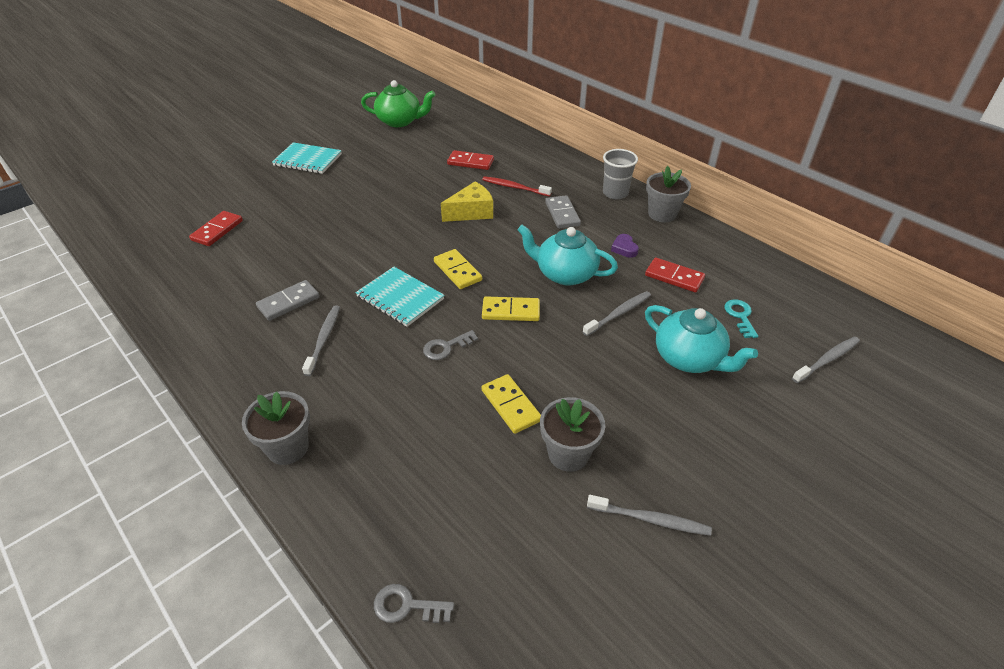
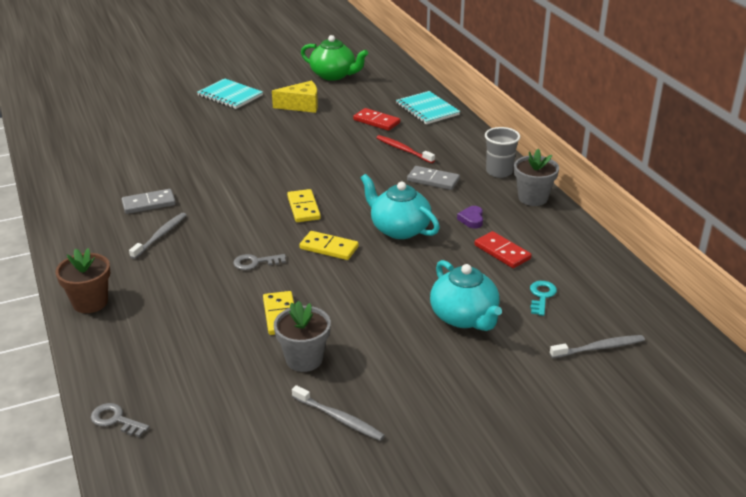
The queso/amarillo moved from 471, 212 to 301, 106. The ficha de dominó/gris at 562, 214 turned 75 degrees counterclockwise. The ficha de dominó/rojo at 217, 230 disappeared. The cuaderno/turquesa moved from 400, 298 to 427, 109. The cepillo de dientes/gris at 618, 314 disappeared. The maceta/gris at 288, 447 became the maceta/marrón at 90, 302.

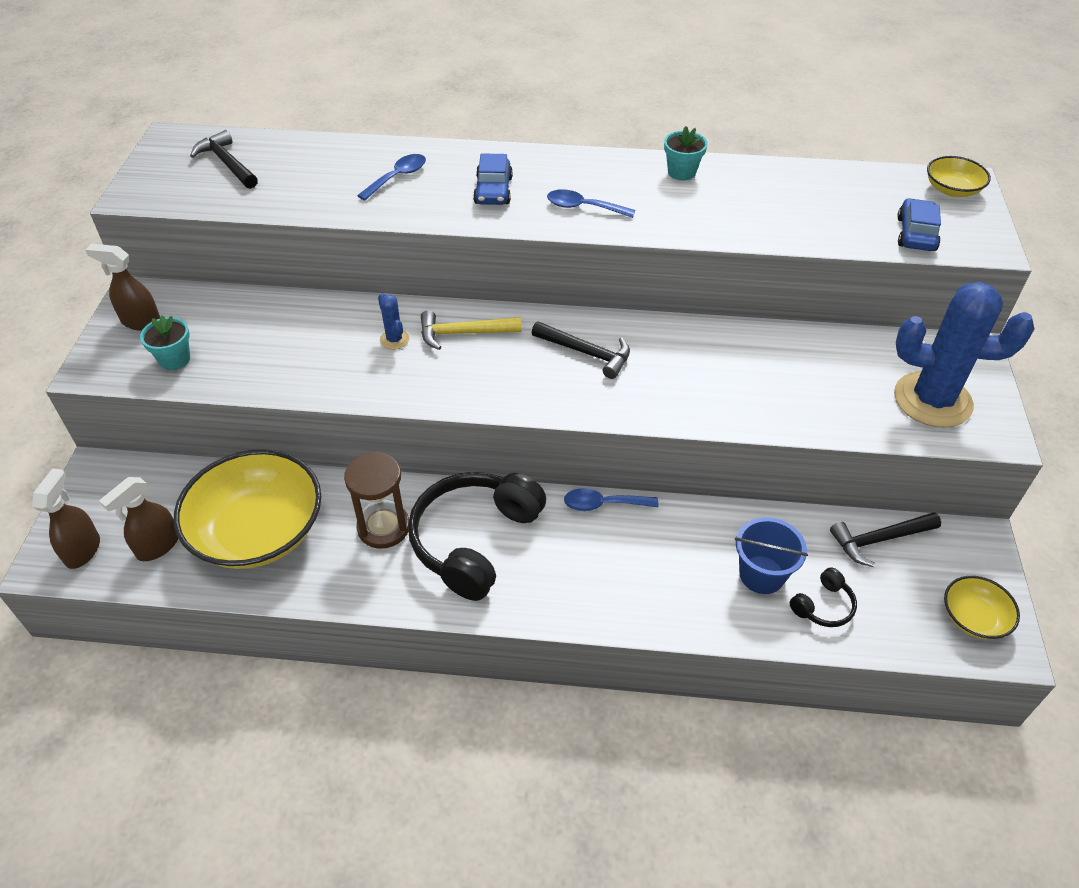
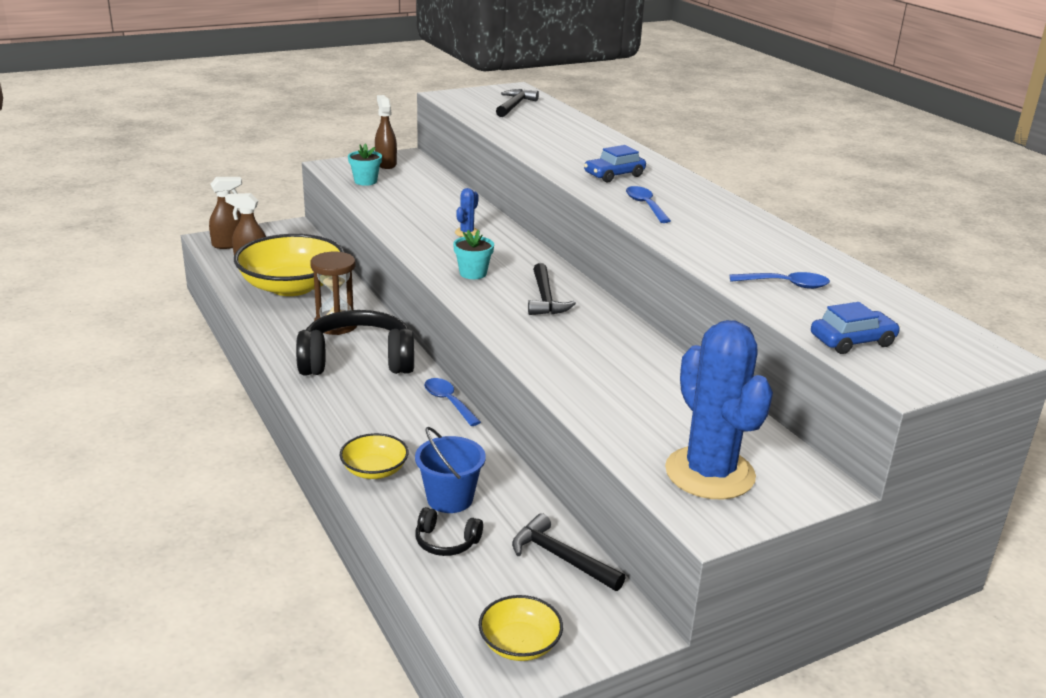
The maceta/turquesa moved from 681, 172 to 473, 273. The cuchara/azul moved from 397, 177 to 785, 285. The cuenco/amarillo moved from 952, 189 to 374, 470. The martillo/amarillo at 463, 333 disappeared.

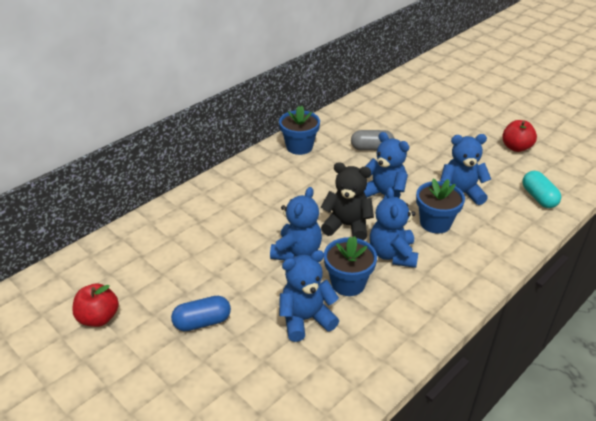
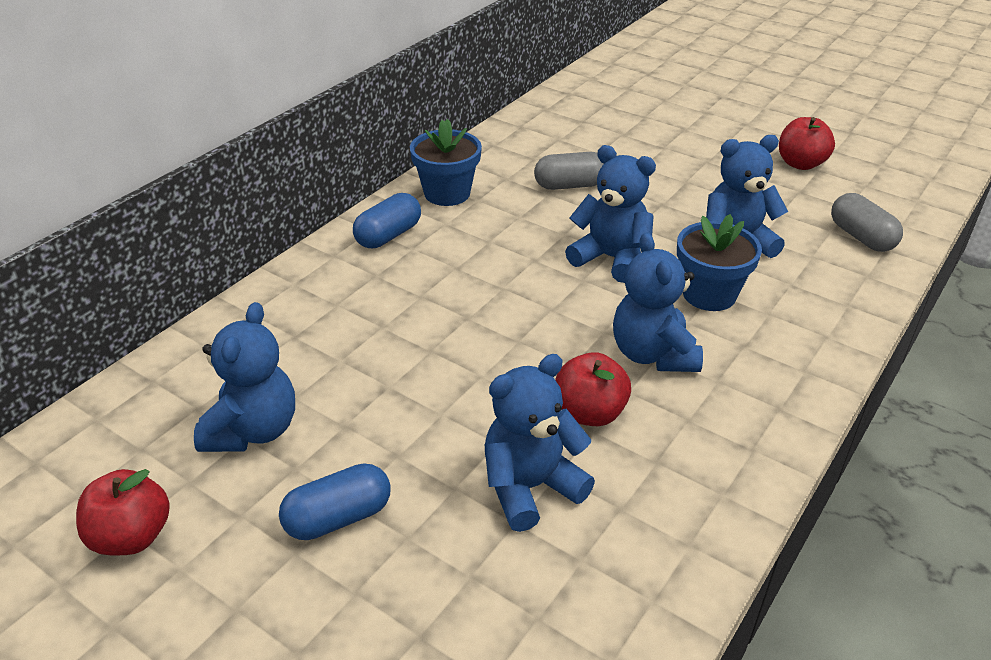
The osito/negro at 347, 226 disappeared. The cápsula/turquesa at 538, 197 became the cápsula/gris at 861, 237. The osito/azul moved from 297, 251 to 253, 430. The maceta/azul at 348, 283 was replaced by the manzana/rojo at 589, 413. The cápsula/azul at 388, 235 appeared.

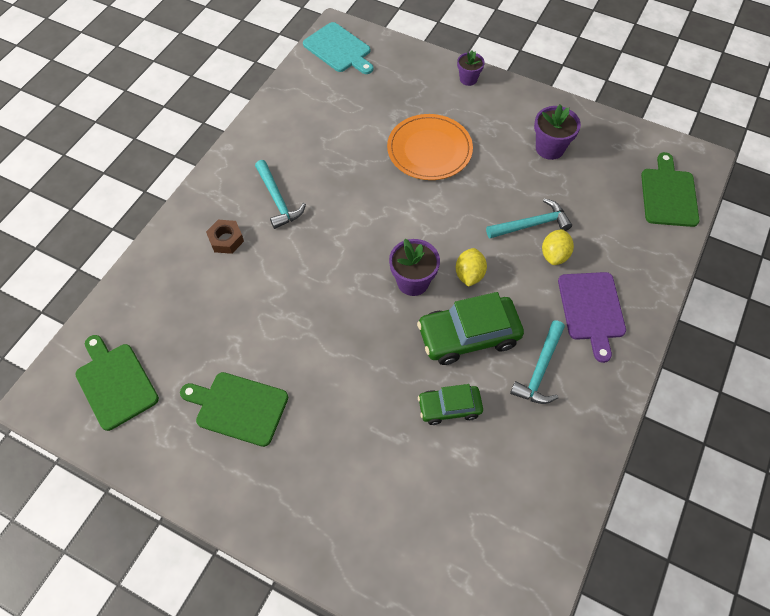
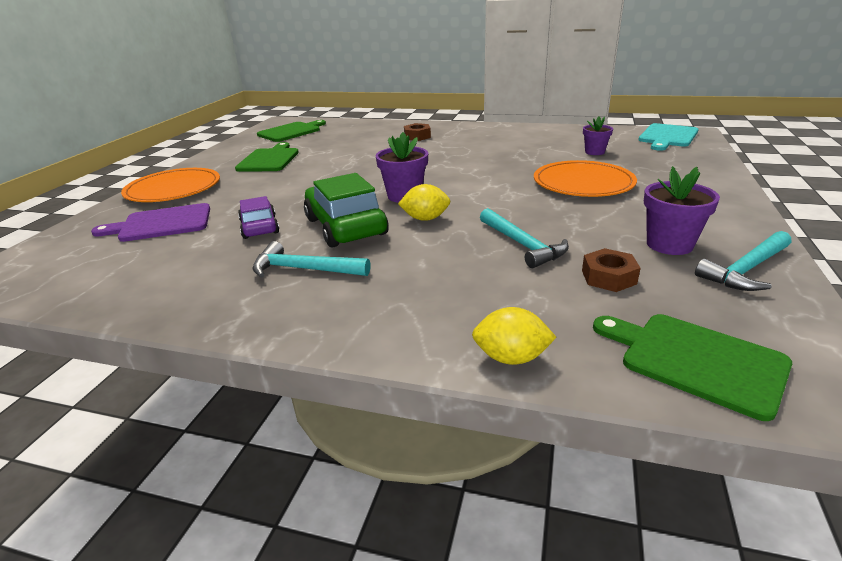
The maceta/morado moved from 468, 79 to 594, 152. The tabla de cortar/verde at 668, 194 turned 135 degrees counterclockwise. The martillo/turquesa moved from 278, 200 to 746, 270. The limón/amarillo moved from 554, 255 to 511, 358. The tabla de cortar/morado moved from 591, 309 to 161, 224. The coche/verde at 449, 407 became the coche/morado at 259, 227. The plato/naranja at 173, 189 appeared. The tuerca/marrón at 608, 277 appeared.

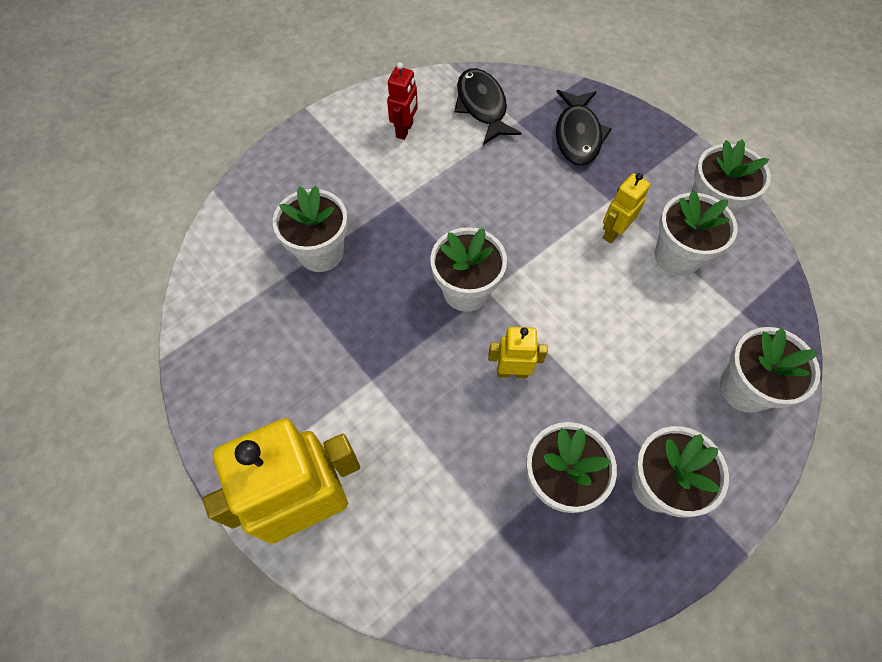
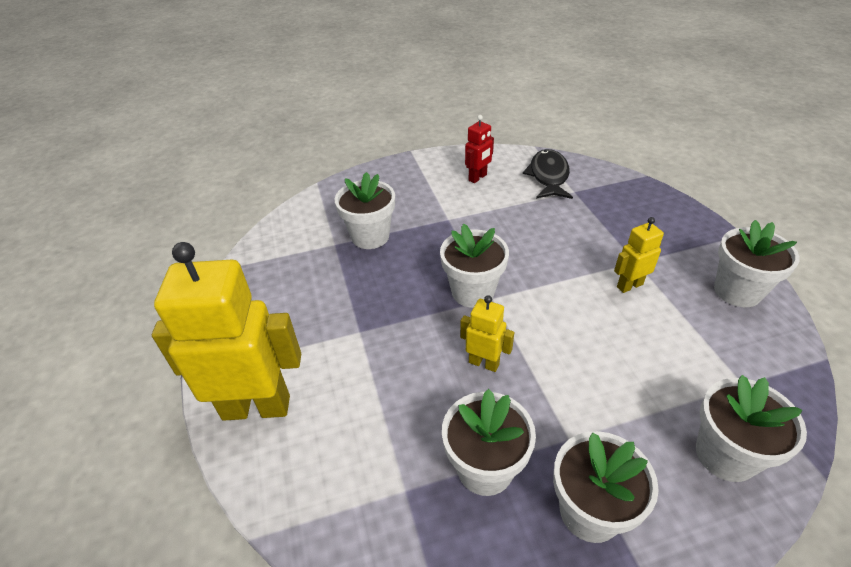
The pez/negro at 577, 135 disappeared. The maceta/blanco at 677, 256 disappeared.

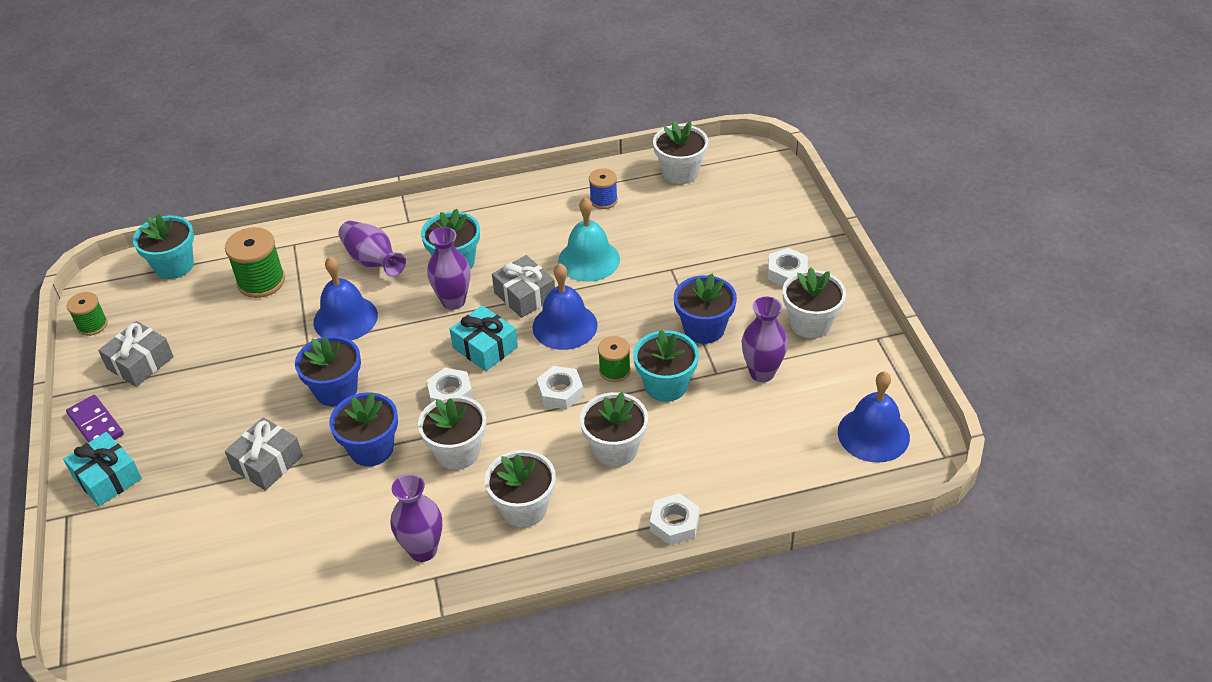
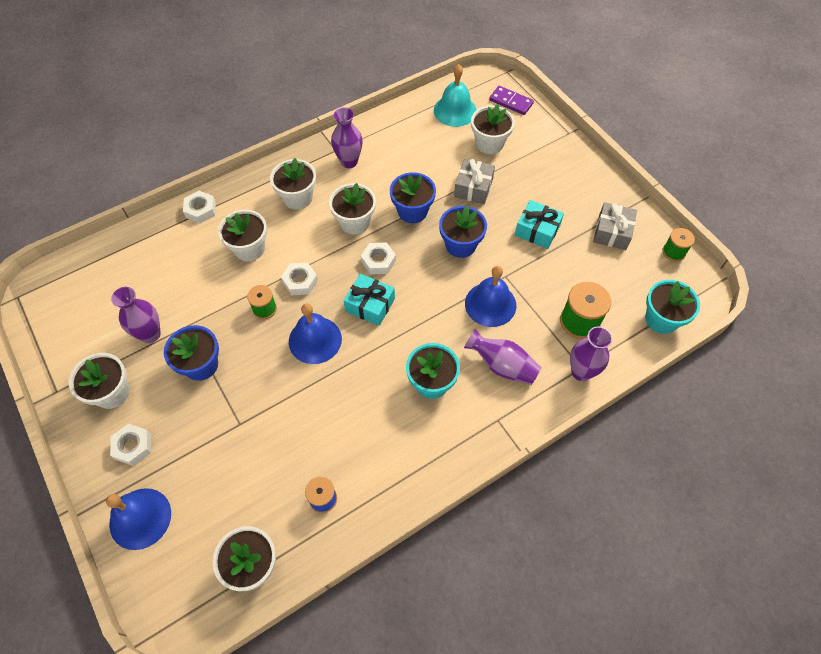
The campana/turquesa moved from 589, 260 to 455, 110. The florero/morado moved from 453, 301 to 581, 372. The regalo/gris at 525, 295 disappeared. The maceta/turquesa at 666, 385 disappeared. The campana/azul moved from 873, 434 to 140, 518. The ficha de dominó/morado moved from 95, 424 to 511, 102. The regalo/turquesa moved from 107, 478 to 537, 230. The maceta/blanco at 489, 144 appeared.

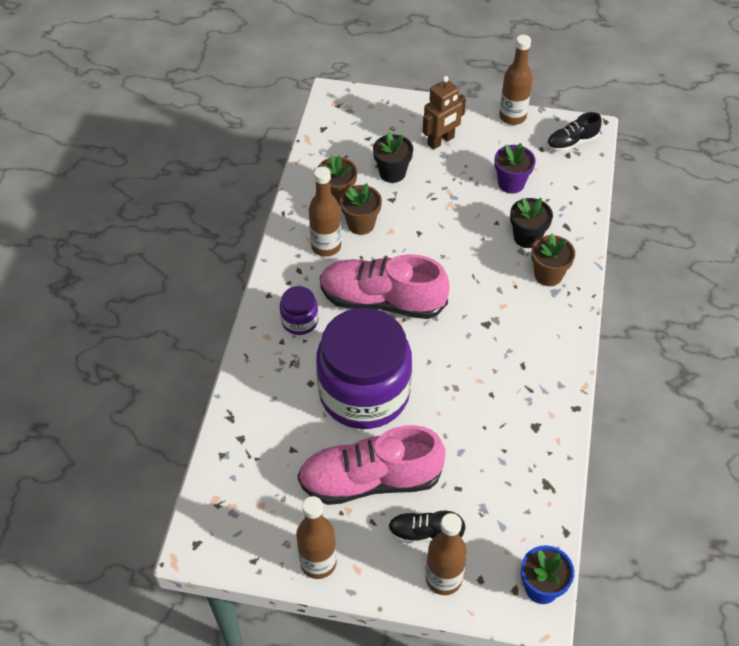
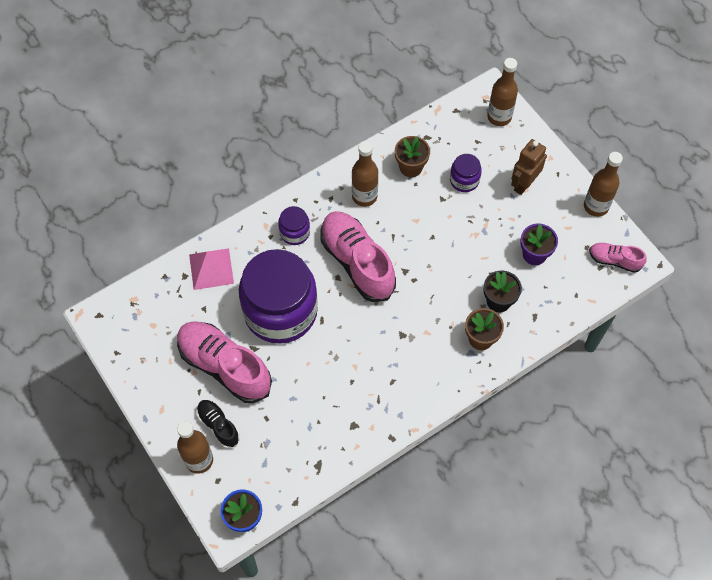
The robot/marrón at 441, 141 turned 120 degrees clockwise. The zapato/negro at 572, 142 became the zapato/rosa at 614, 260. The maceta/negro at 392, 173 was replaced by the tarro/morado at 464, 180. The maceta/marrón at 361, 224 disappeared. The botella/marrón moved from 318, 563 to 499, 117. The pirámide/rosa at 211, 268 appeared.

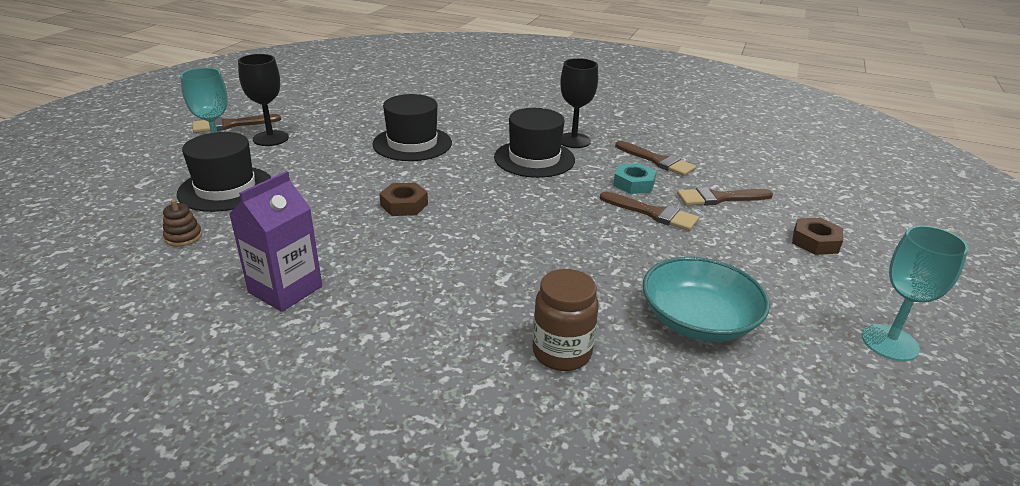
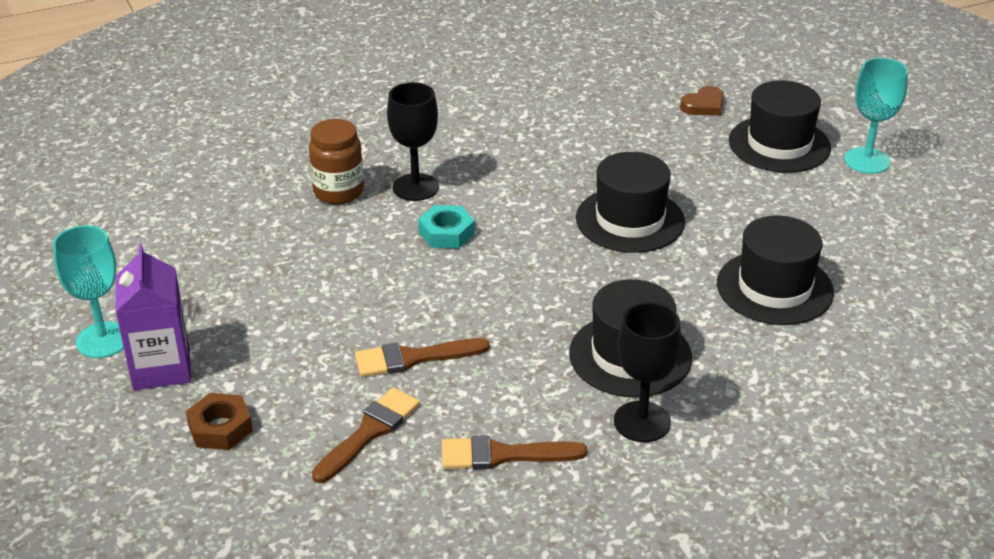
The copa/negro moved from 270, 138 to 415, 187. The pincel/marrón at 231, 125 disappeared. The tuerca/turquesa moved from 634, 184 to 446, 233. The cartón de leche/morado moved from 285, 289 to 161, 368. The tuerca/marrón at 404, 205 was replaced by the sombrero/negro at 630, 220. The juguete apilable/marrón at 183, 237 was replaced by the corazón/marrón at 704, 105. The cuenco/turquesa at 698, 320 disappeared.

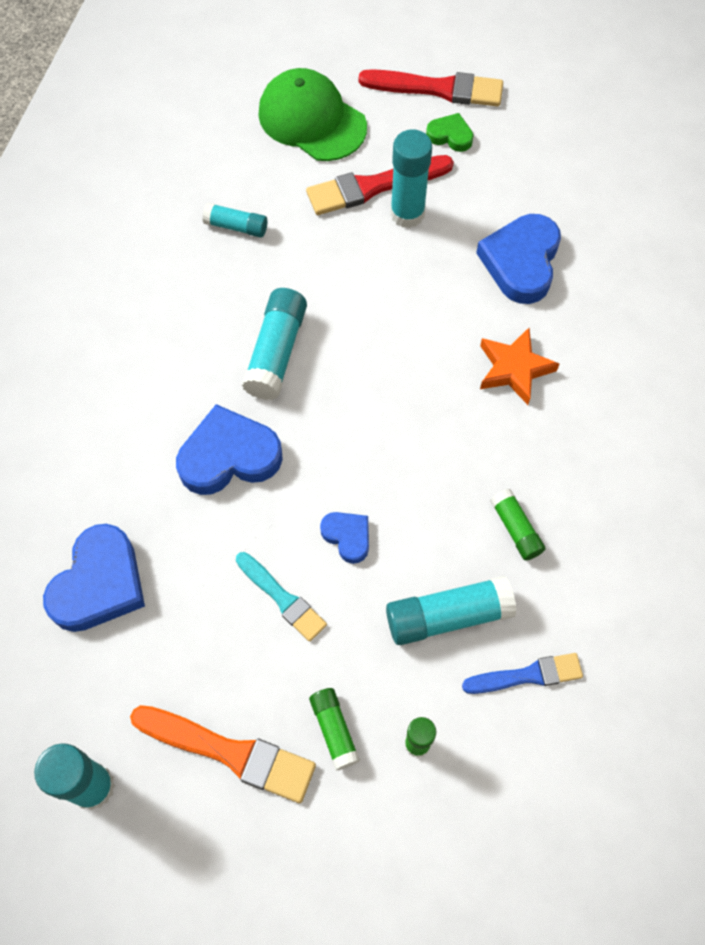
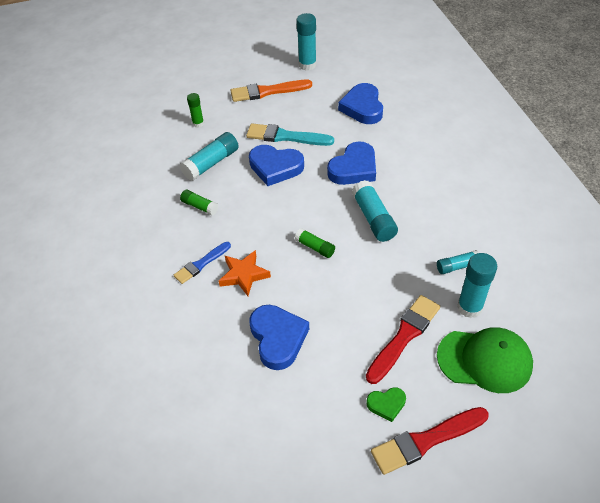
The barra de pegamento/turquesa moved from 407, 213 to 469, 307. The corazón/azul at 347, 537 changed to 1.89 times the size. The pincel/turquesa at 282, 598 changed to 1.56 times the size. The pincel/azul moved from 527, 675 to 201, 264. The barra de pegamento/verde moved from 334, 730 to 315, 247.

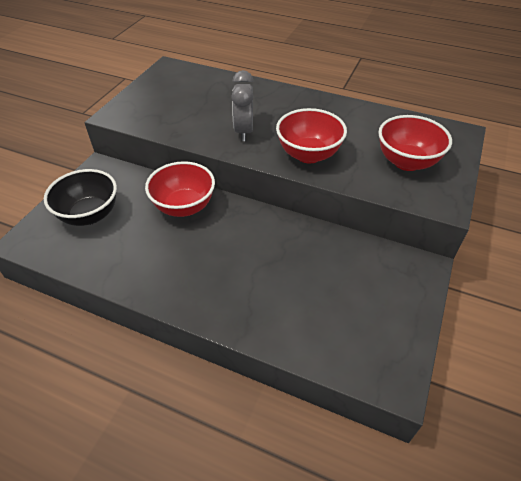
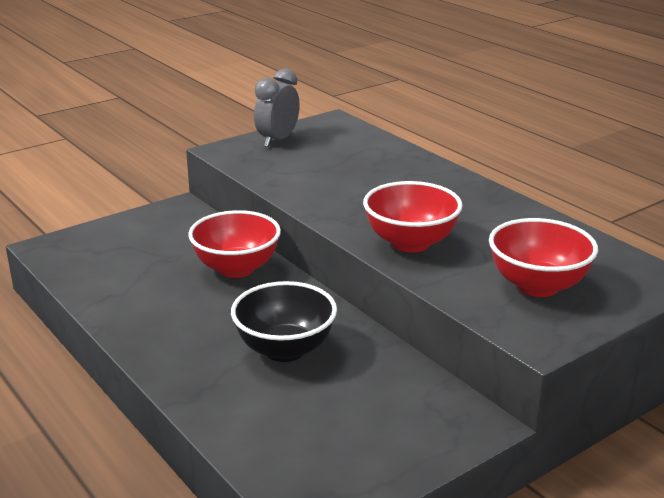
The despertador/gris moved from 244, 131 to 277, 140. The cuenco/negro moved from 90, 215 to 285, 349.

